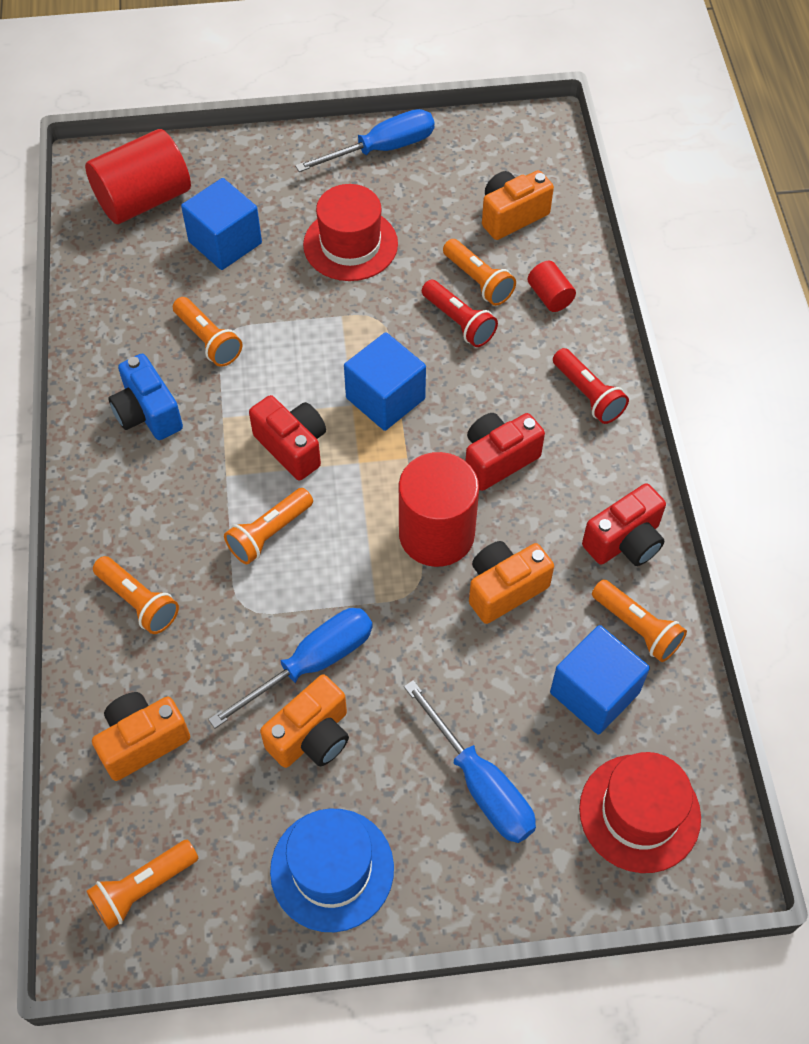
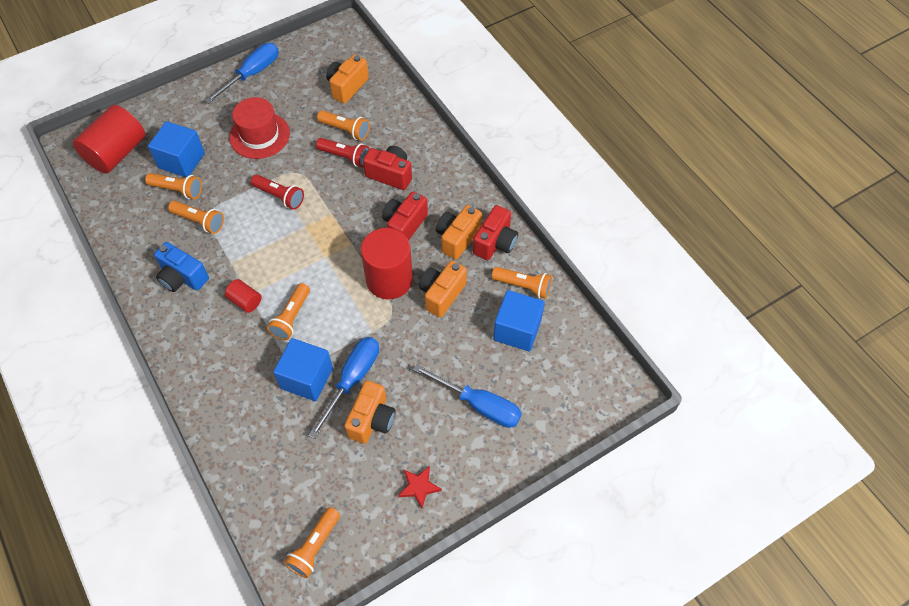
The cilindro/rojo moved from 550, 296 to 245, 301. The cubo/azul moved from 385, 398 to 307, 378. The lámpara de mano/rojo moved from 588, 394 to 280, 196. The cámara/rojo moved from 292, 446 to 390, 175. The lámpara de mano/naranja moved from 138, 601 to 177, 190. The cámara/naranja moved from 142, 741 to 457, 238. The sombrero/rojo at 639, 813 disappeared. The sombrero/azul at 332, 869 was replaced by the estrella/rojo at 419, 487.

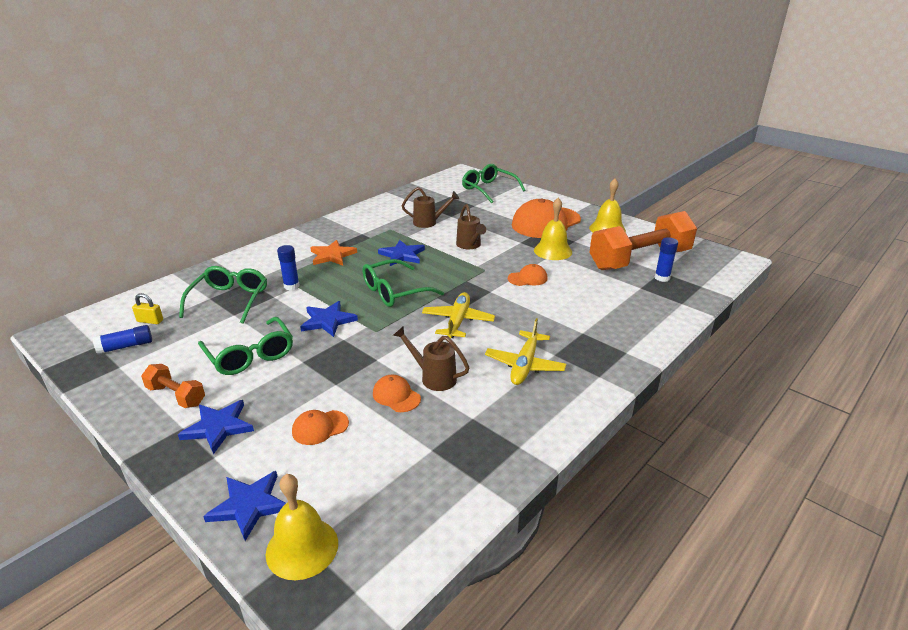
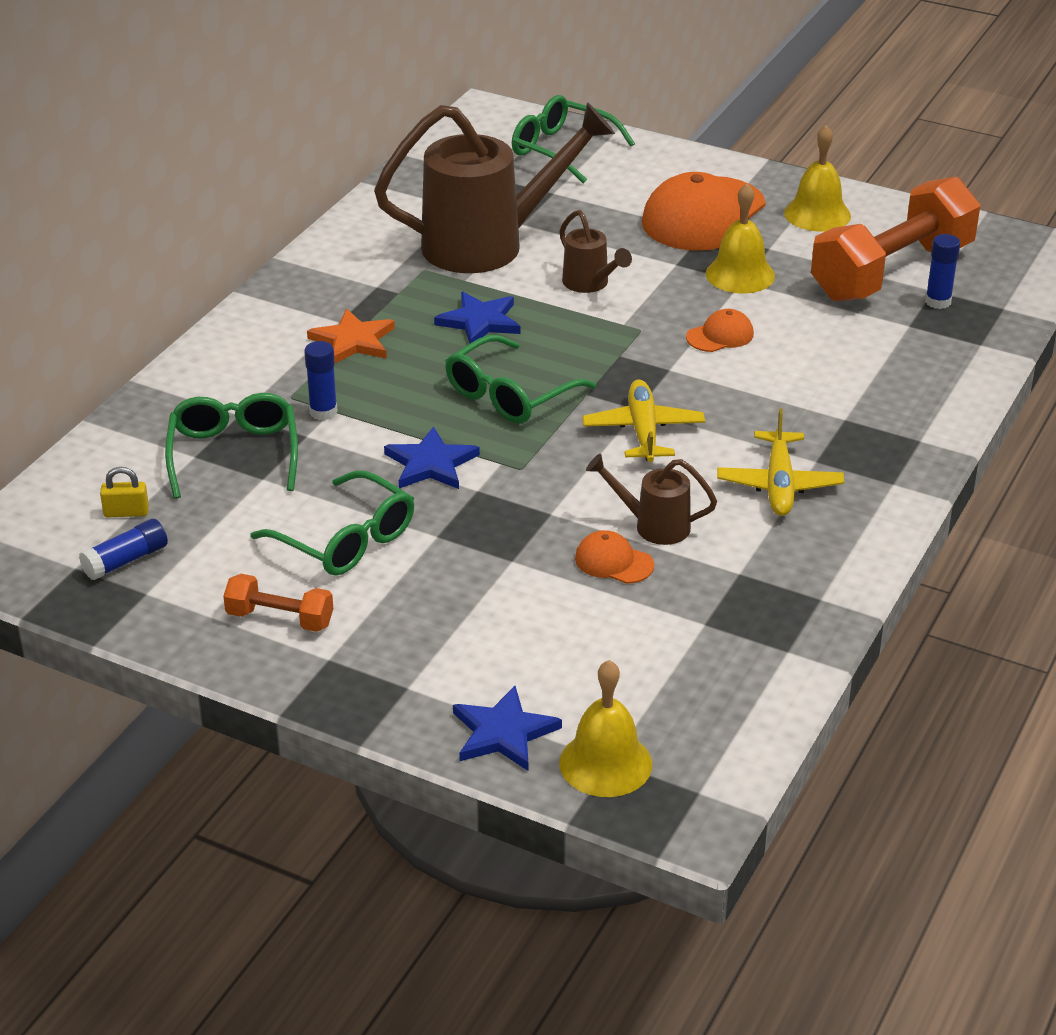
The regadera/marrón at 429, 222 changed to 2.19 times the size. The estrella/azul at 218, 427 disappeared. The gorra/naranja at 320, 427 disappeared.

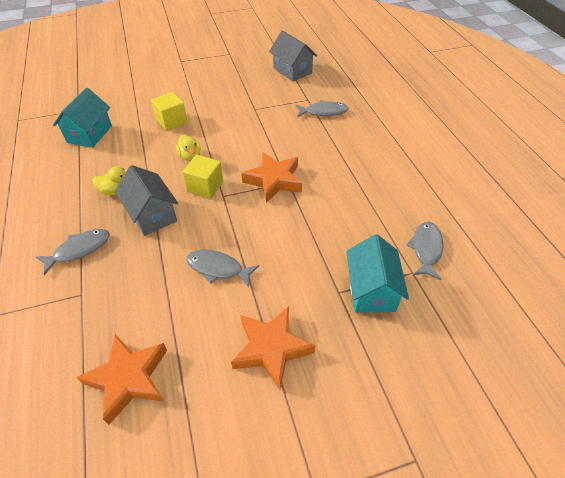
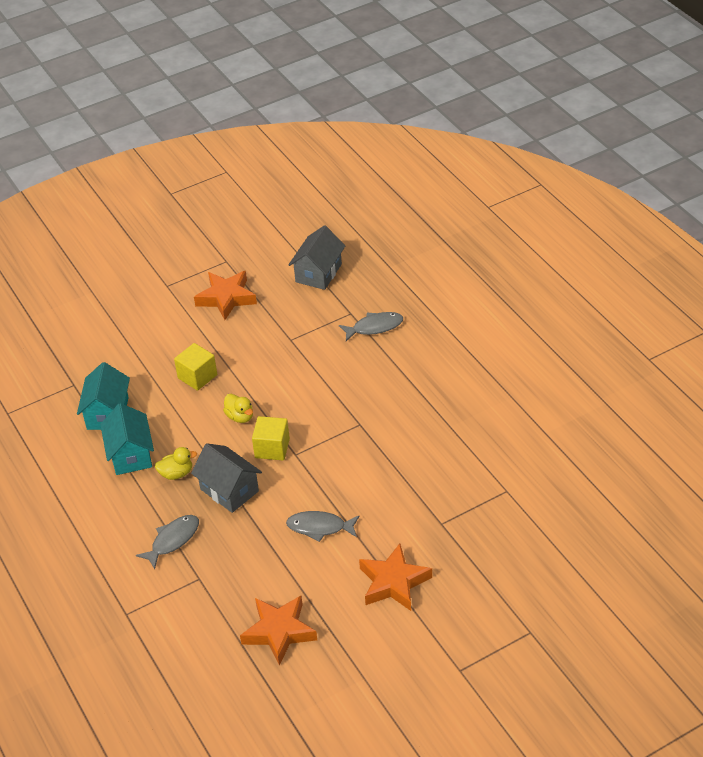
The casa/gris at 292, 71 turned 75 degrees clockwise. The estrella/naranja moved from 274, 180 to 226, 298. The pez/gris at 426, 249 disappeared. The casa/turquesa moved from 371, 290 to 131, 454.

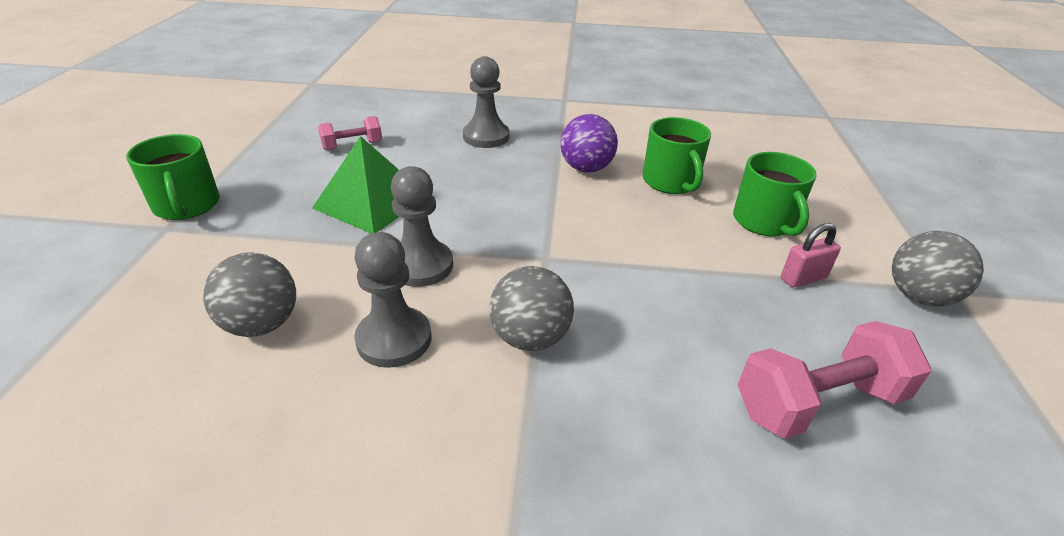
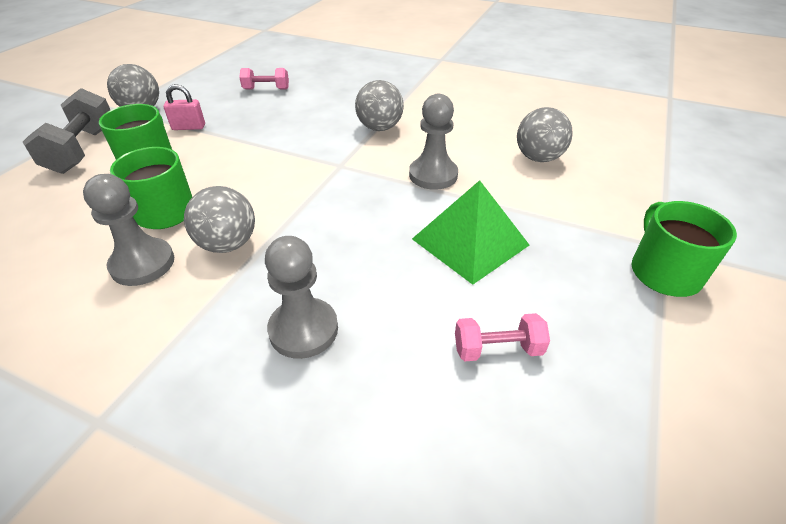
The pelota/morado at 586, 168 became the pelota/gris at 228, 244. The peón/gris moved from 394, 339 to 143, 264. The mancuerna/rosa at 817, 402 changed to 0.58 times the size. The mancuerna/gris at 82, 150 appeared.

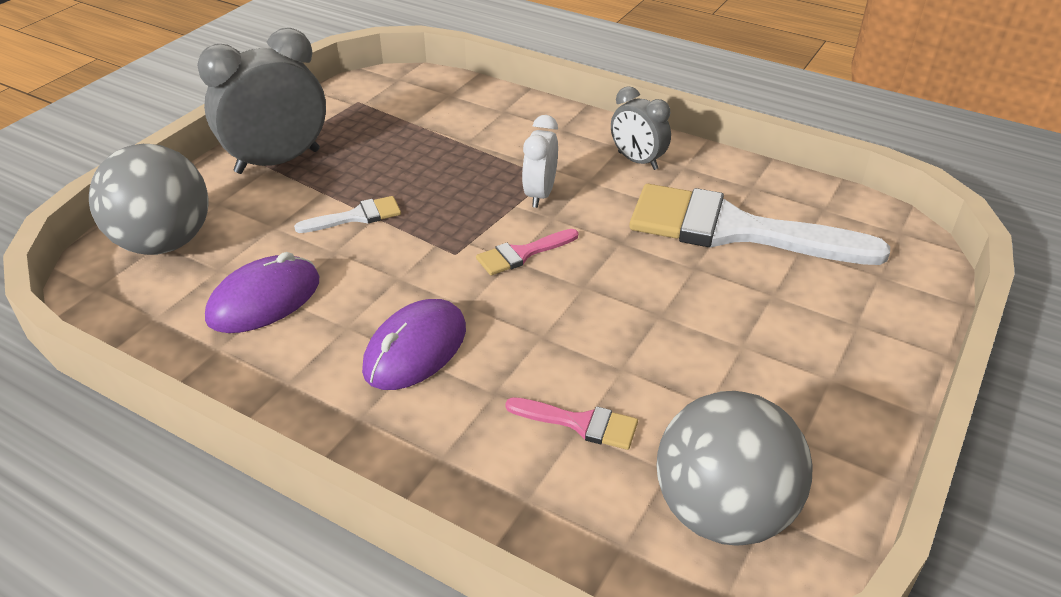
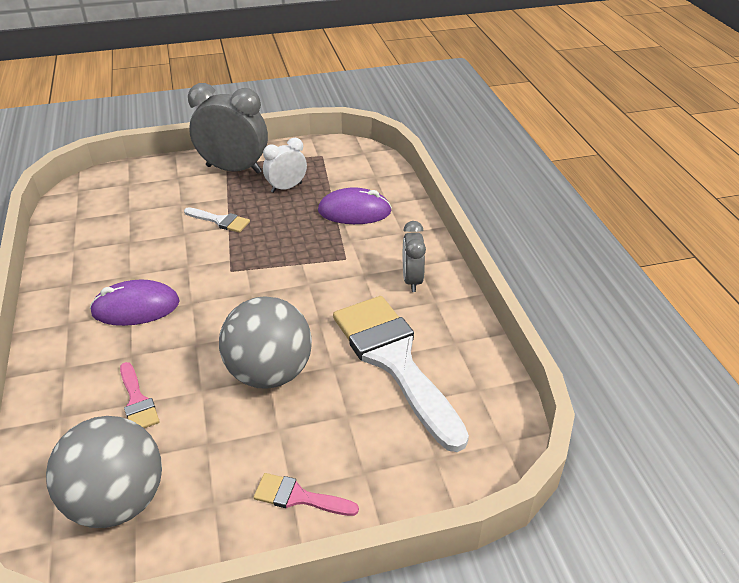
The despertador/blanco moved from 540, 194 to 286, 187. The pelota/gris moved from 164, 243 to 269, 373. The pincel/rosa moved from 522, 254 to 298, 497. The ratón/morado moved from 264, 300 to 354, 211.

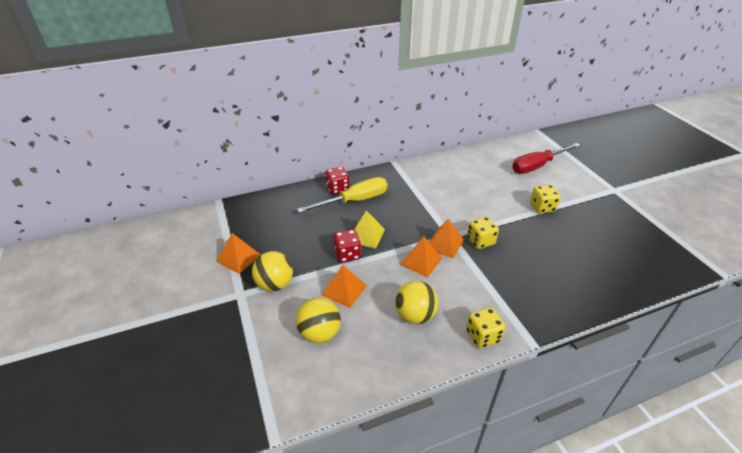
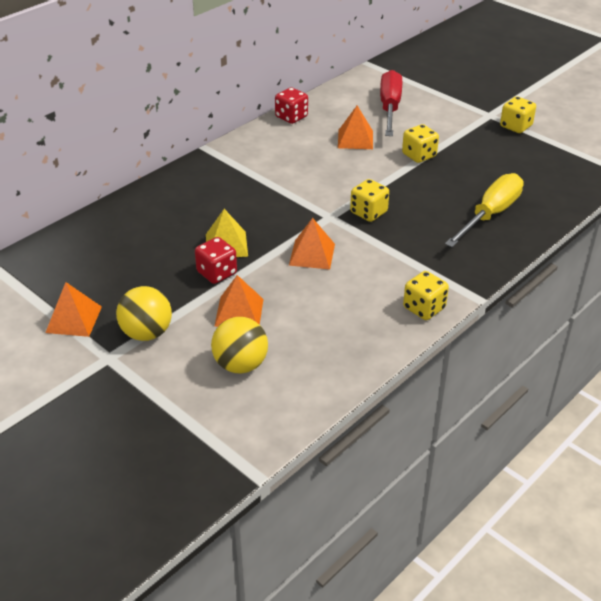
The destornillador/rojo at 537, 166 turned 150 degrees clockwise. The dado/rojo moved from 337, 189 to 291, 117. The destornillador/amarillo moved from 354, 201 to 490, 214. The pirámide/naranja moved from 444, 244 to 355, 139. The pelota/amarillo at 415, 315 disappeared. The dado/amarillo at 516, 126 appeared.

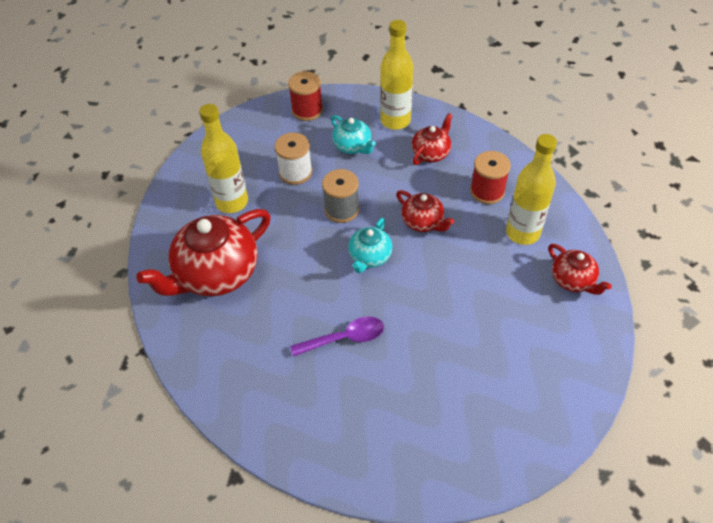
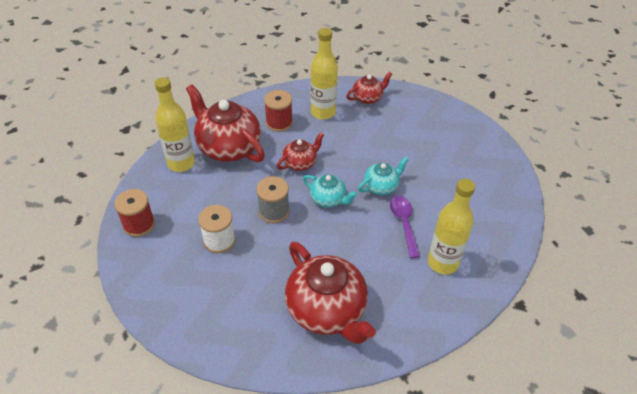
The botella/amarillo moved from 232, 202 to 442, 262. The tetera/rojo at 431, 153 changed to 1.94 times the size. The tetera/turquesa moved from 353, 146 to 381, 186.

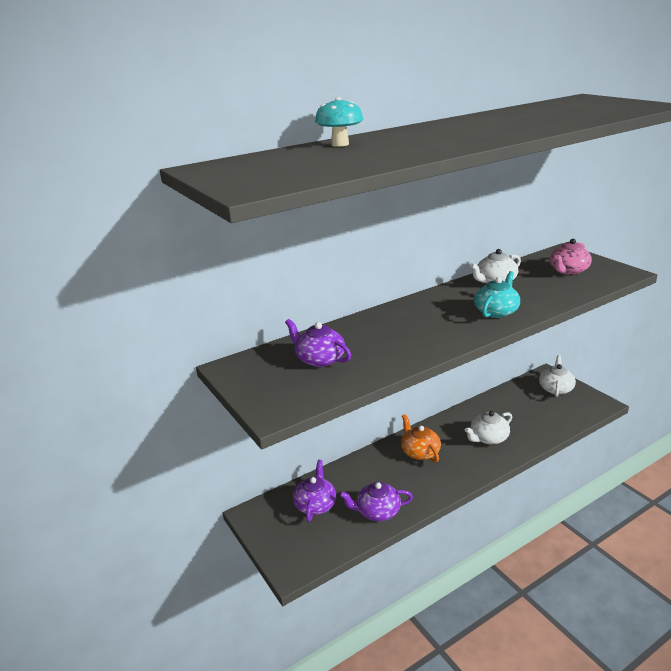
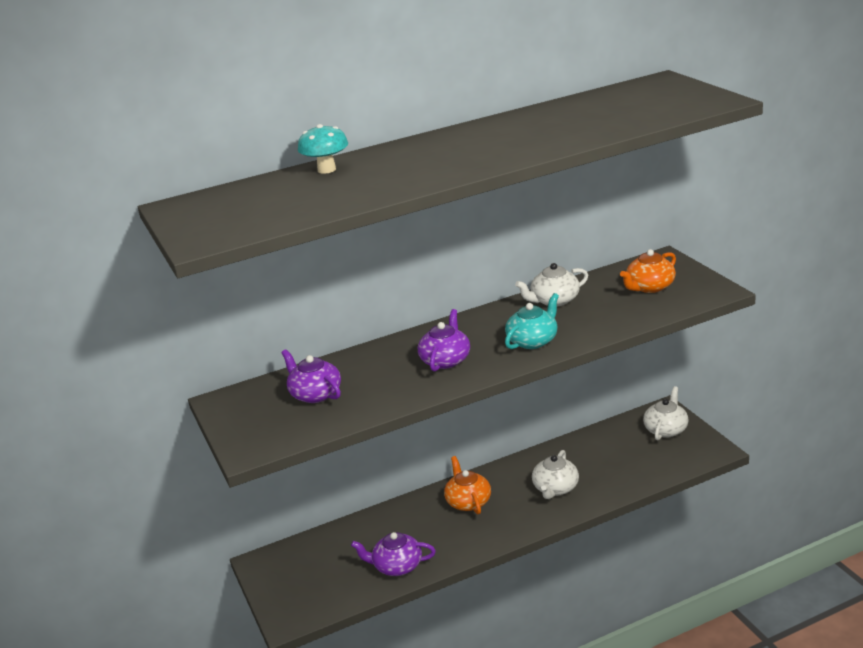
The tetera/rosa at 568, 271 became the tetera/naranja at 649, 287. The tetera/blanco at 488, 438 turned 45 degrees counterclockwise. The tetera/morado moved from 315, 504 to 445, 360.

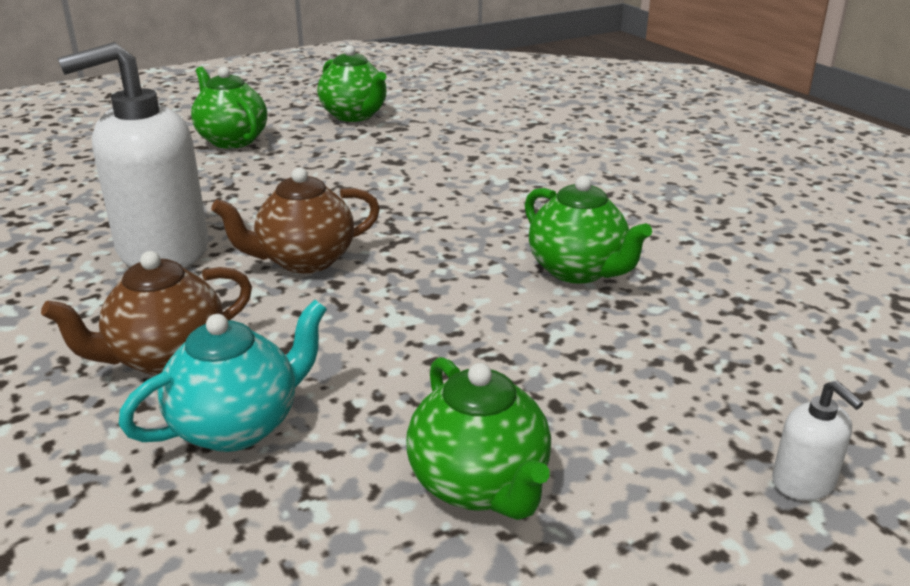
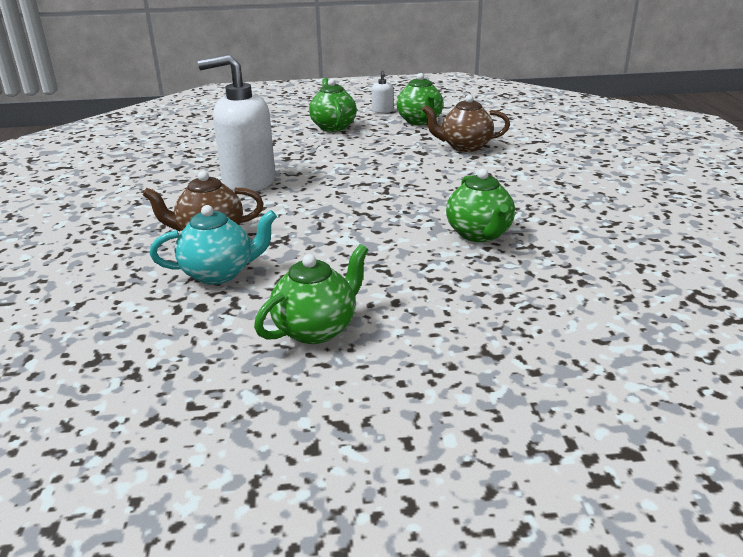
The tetera/marrón moved from 304, 261 to 465, 147. The tetera/verde at 479, 485 turned 135 degrees counterclockwise. The dispensador de jabón/blanco moved from 803, 482 to 382, 111.

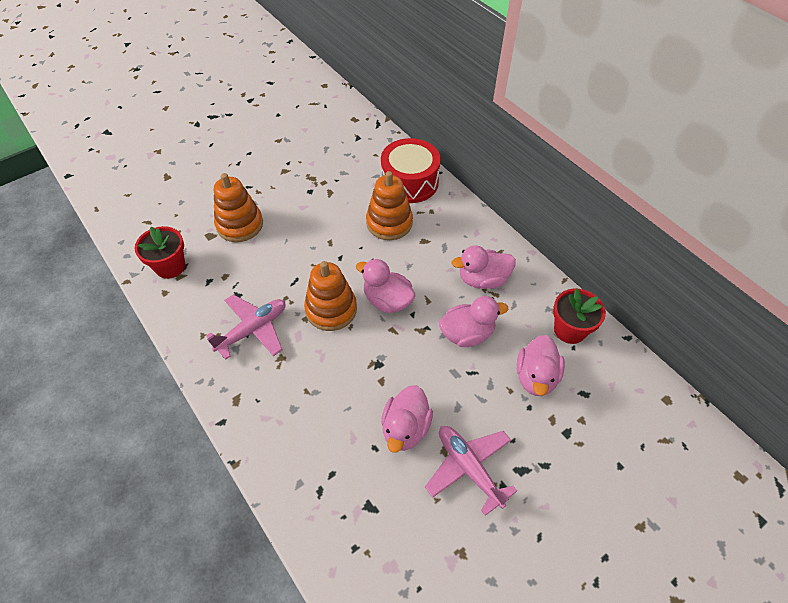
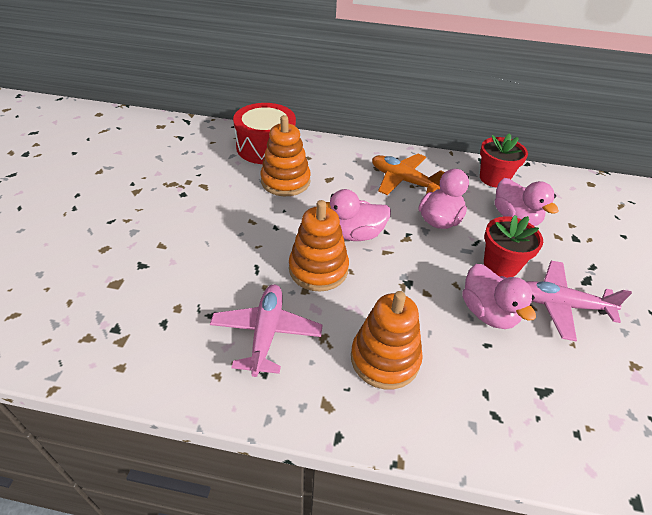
The juguete apilable/naranja moved from 240, 225 to 385, 359. The maceta/rojo moved from 170, 266 to 501, 265. The pato/rosa at 482, 279 was replaced by the avión/naranja at 403, 180.

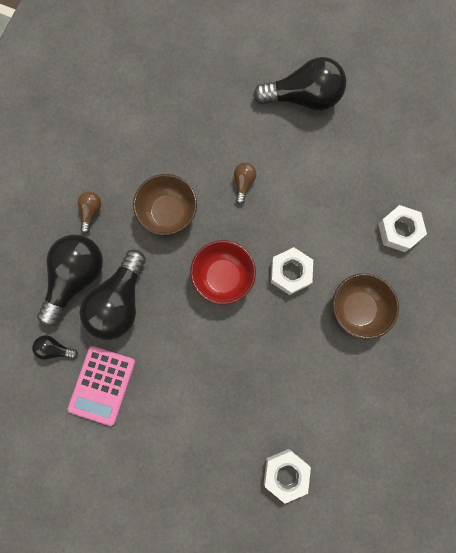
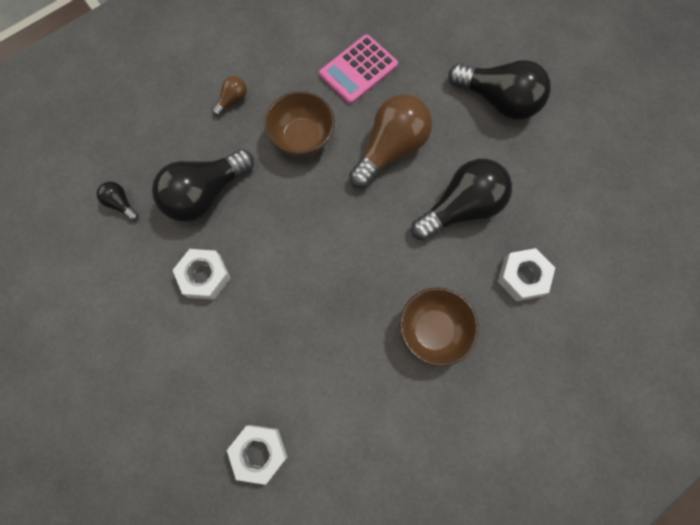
The bombilla/marrón at 243, 183 changed to 2.24 times the size. The bombilla/negro moved from 75, 278 to 461, 208. The cuenco/rojo at 223, 277 disappeared. The tuerca/blanco moved from 290, 272 to 204, 276. The calculadora/rosa moved from 102, 385 to 358, 70.

